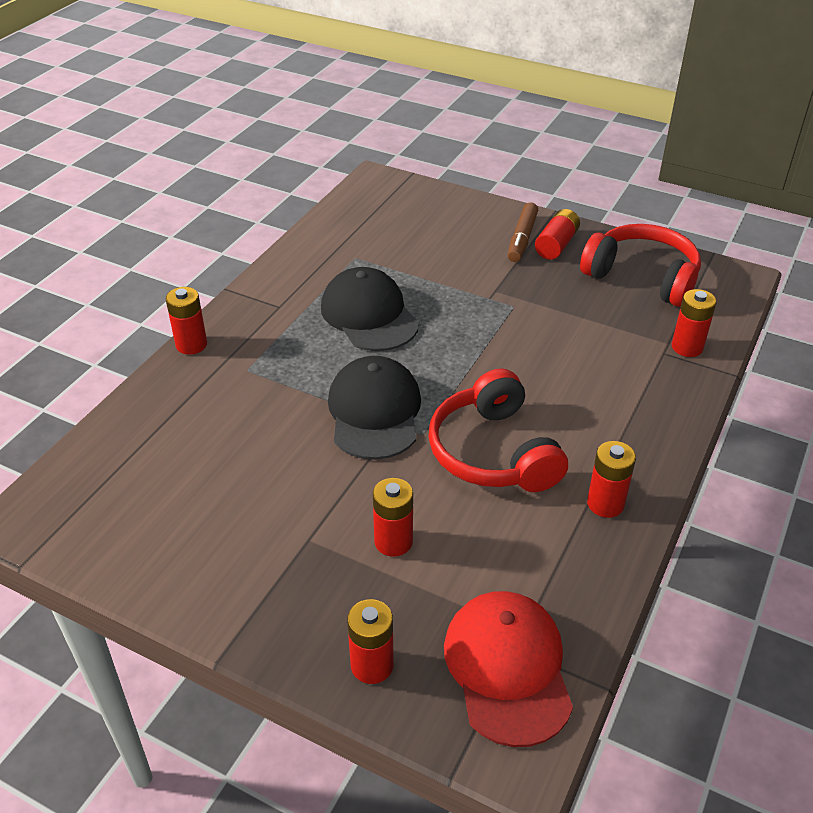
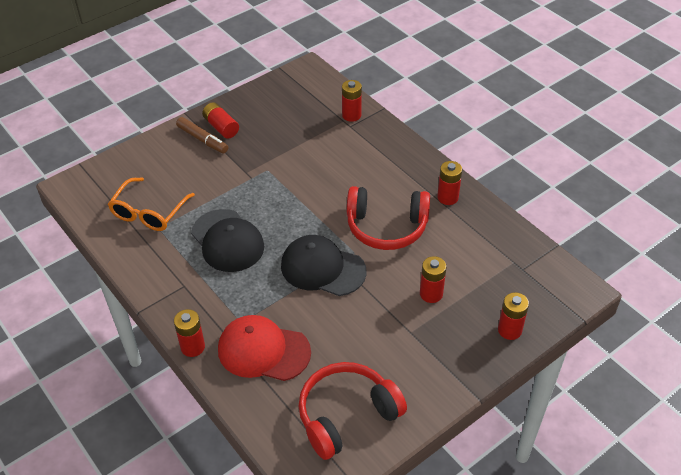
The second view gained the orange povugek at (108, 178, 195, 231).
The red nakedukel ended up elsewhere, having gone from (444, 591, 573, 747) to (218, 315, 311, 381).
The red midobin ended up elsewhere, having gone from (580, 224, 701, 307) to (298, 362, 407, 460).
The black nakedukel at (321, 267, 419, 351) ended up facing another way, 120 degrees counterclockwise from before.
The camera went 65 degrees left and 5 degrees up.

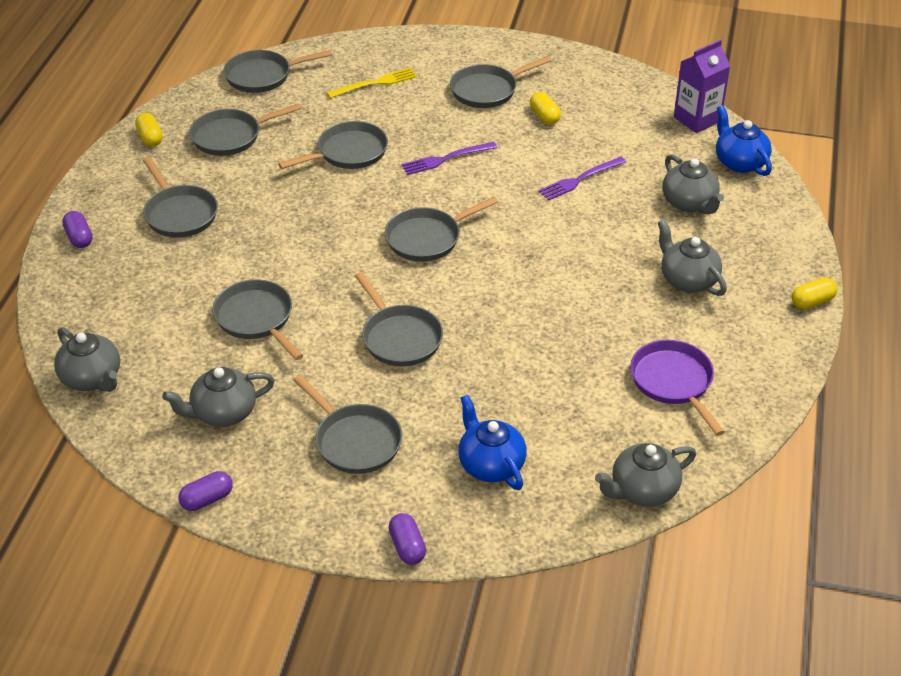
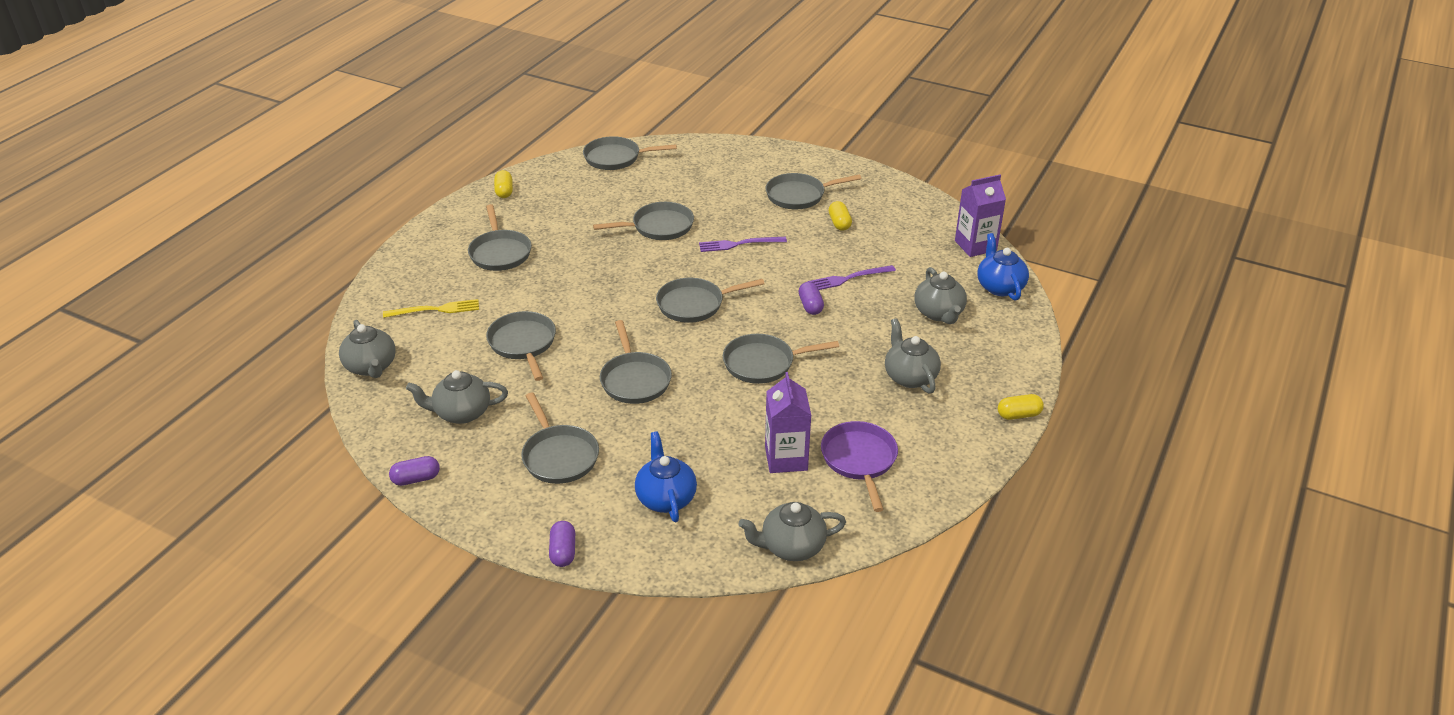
The second view gained the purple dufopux at (765, 372, 811, 473).
The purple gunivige ended up elsewhere, having gone from (62, 211, 93, 248) to (799, 282, 824, 315).
The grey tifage ended up elsewhere, having gone from (189, 103, 301, 156) to (723, 334, 839, 384).
The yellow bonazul ended up elsewhere, having gone from (327, 68, 417, 98) to (383, 299, 479, 318).
The camera went 15 degrees right and 5 degrees down.

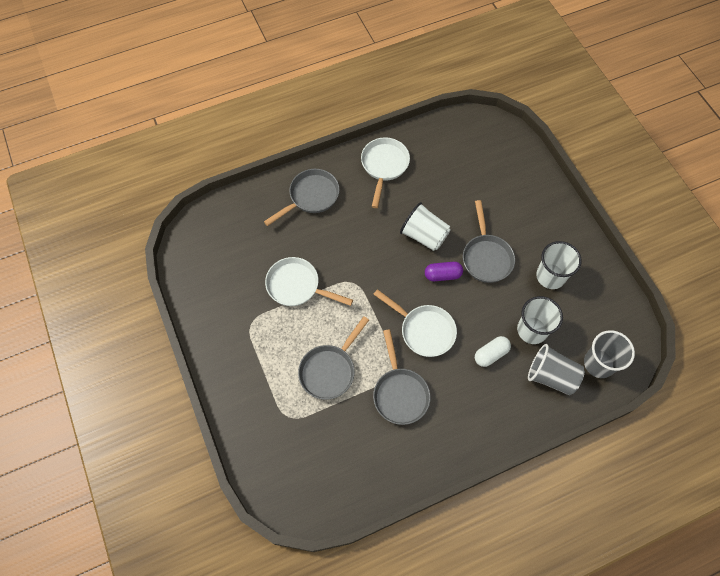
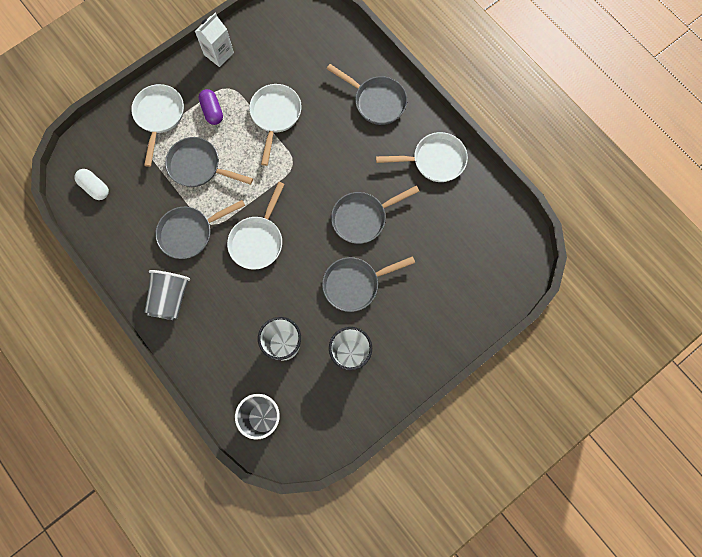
The second view gained the white tifage at (131, 84, 184, 167).
The second view gained the white dufopux at (195, 13, 234, 67).
The purple gunivige ended up elsewhere, having gone from (425, 262, 463, 281) to (198, 89, 223, 125).
The white gunivige ended up elsewhere, having gone from (475, 336, 511, 367) to (74, 169, 109, 200).
The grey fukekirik ended up elsewhere, having gone from (528, 344, 585, 395) to (144, 270, 190, 320).
Where the white fukekirik stood at (400, 202, 450, 251), the grey tifage came to stand at (331, 186, 420, 244).
The camera went 75 degrees right and 10 degrees up.

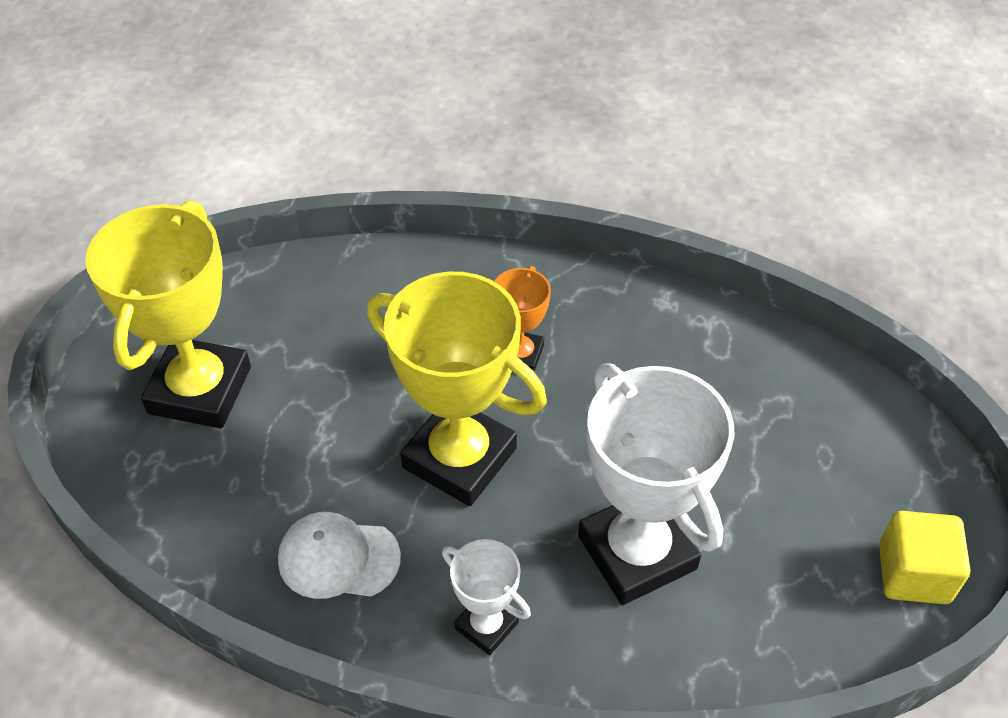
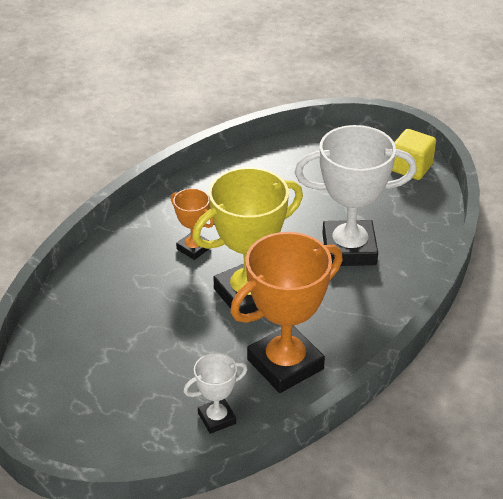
The second view lost the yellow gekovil at (85, 200, 251, 428).
The white gekovil ended up elsewhere, having gone from (442, 539, 531, 655) to (183, 353, 248, 434).
Where the white nakedukel stood at (278, 512, 401, 599), the orange gekovil came to stand at (230, 232, 343, 393).
The camera went 65 degrees left and 10 degrees down.

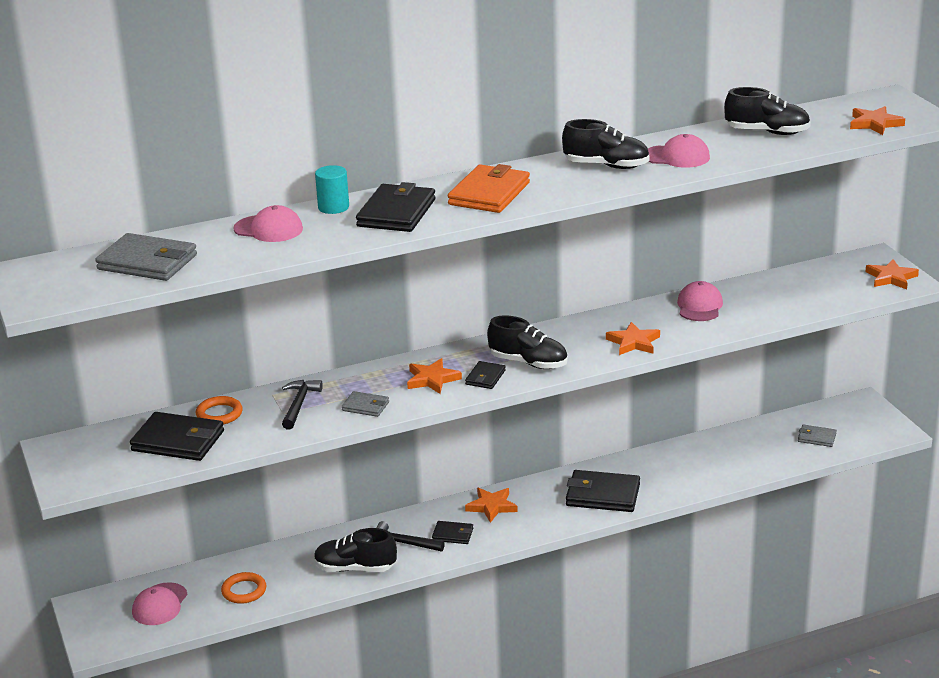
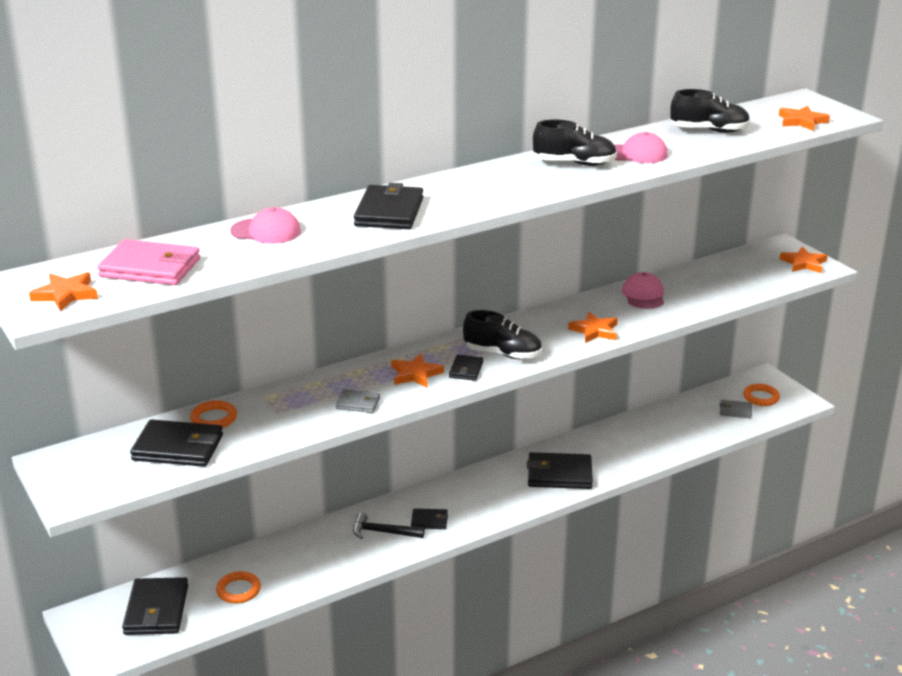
The second view lost the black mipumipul at (282, 380, 323, 430).
The second view lost the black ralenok at (314, 528, 397, 572).
The second view lost the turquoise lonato at (315, 165, 349, 214).
The second view lost the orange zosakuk at (448, 164, 530, 213).
The second view gained the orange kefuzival at (743, 384, 780, 406).
The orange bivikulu ended up elsewhere, having gone from (465, 488, 518, 523) to (29, 272, 98, 311).
Where the pink nakedukel stood at (132, 582, 188, 625), the black zosakuk came to stand at (122, 577, 188, 635).
What was the grey zosakuk at (95, 233, 197, 281) turned into the pink zosakuk at (97, 239, 200, 285).
The camera went 10 degrees left and 0 degrees up.

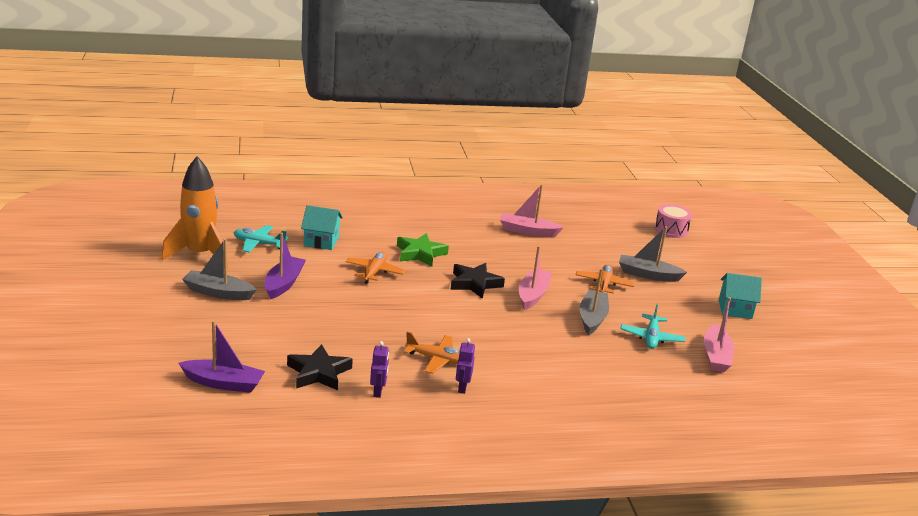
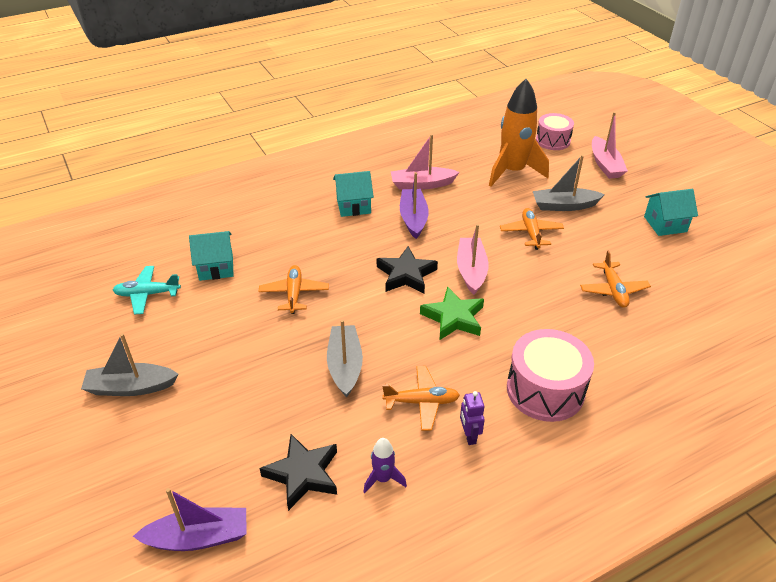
The second view gained the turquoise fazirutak at (333, 171, 374, 217).
The second view gained the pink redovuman at (507, 329, 594, 422).
The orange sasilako ended up elsewhere, having gone from (161, 157, 228, 268) to (489, 79, 549, 187).
The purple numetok ended up elsewhere, having gone from (265, 233, 306, 299) to (400, 172, 429, 239).
The green bivikulu ended up elsewhere, having gone from (397, 233, 449, 267) to (420, 286, 484, 340).
The grey numetok ended up elsewhere, having gone from (580, 268, 609, 335) to (327, 320, 363, 397).
The pink numetok ended up elsewhere, having gone from (704, 297, 734, 372) to (592, 112, 628, 179).
Where the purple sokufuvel stood at (370, 341, 389, 398), the purple sasilako came to stand at (363, 438, 407, 493).
What was the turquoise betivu at (620, 304, 685, 349) turned into the orange betivu at (580, 250, 651, 308).
The camera went 15 degrees left and 15 degrees up.

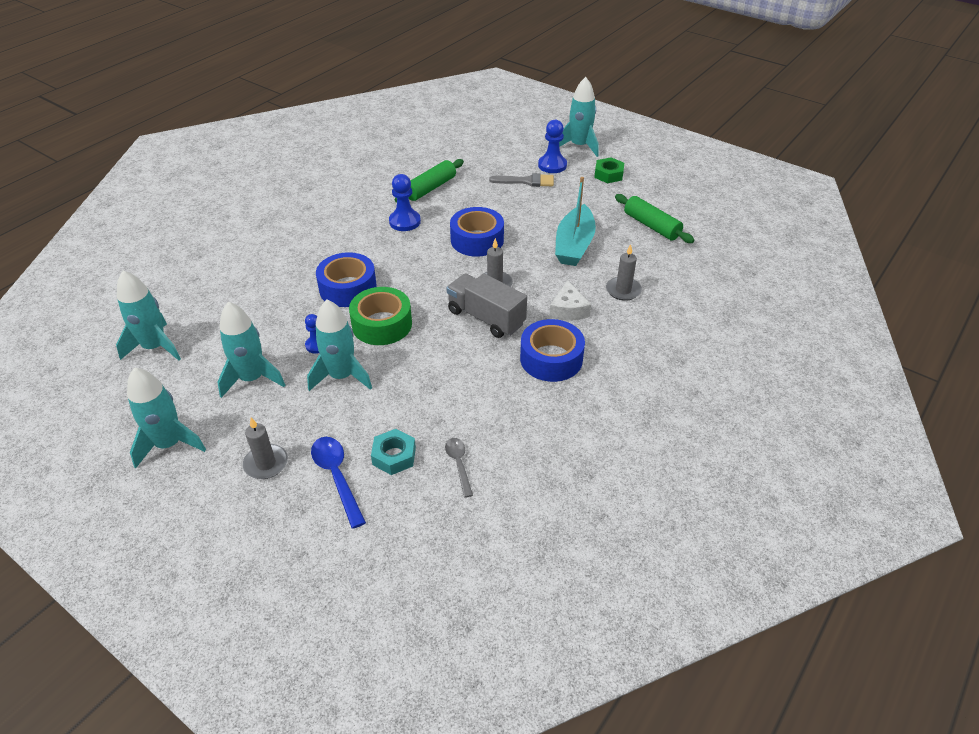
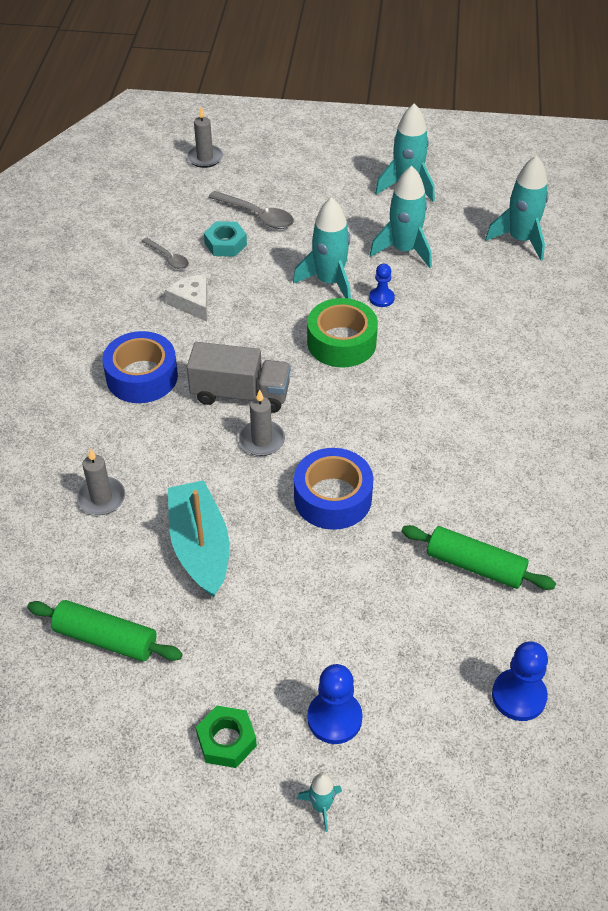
The second view lost the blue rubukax at (316, 252, 377, 307).
The second view lost the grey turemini at (489, 173, 554, 187).
The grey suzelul ended up elsewhere, having gone from (243, 418, 288, 479) to (186, 107, 223, 168).
The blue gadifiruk ended up elsewhere, having gone from (389, 174, 421, 231) to (492, 641, 548, 721).
The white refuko ended up elsewhere, having gone from (549, 280, 591, 320) to (165, 274, 207, 322).
What was the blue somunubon at (311, 437, 366, 529) turned into the grey somunubon at (208, 191, 294, 229).
The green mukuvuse at (395, 159, 464, 203) ended up facing another way, 75 degrees counterclockwise from before.
The size of the turquoise sasilako at (559, 77, 599, 157) changed by a factor of 0.49.
The camera went 150 degrees right and 5 degrees up.

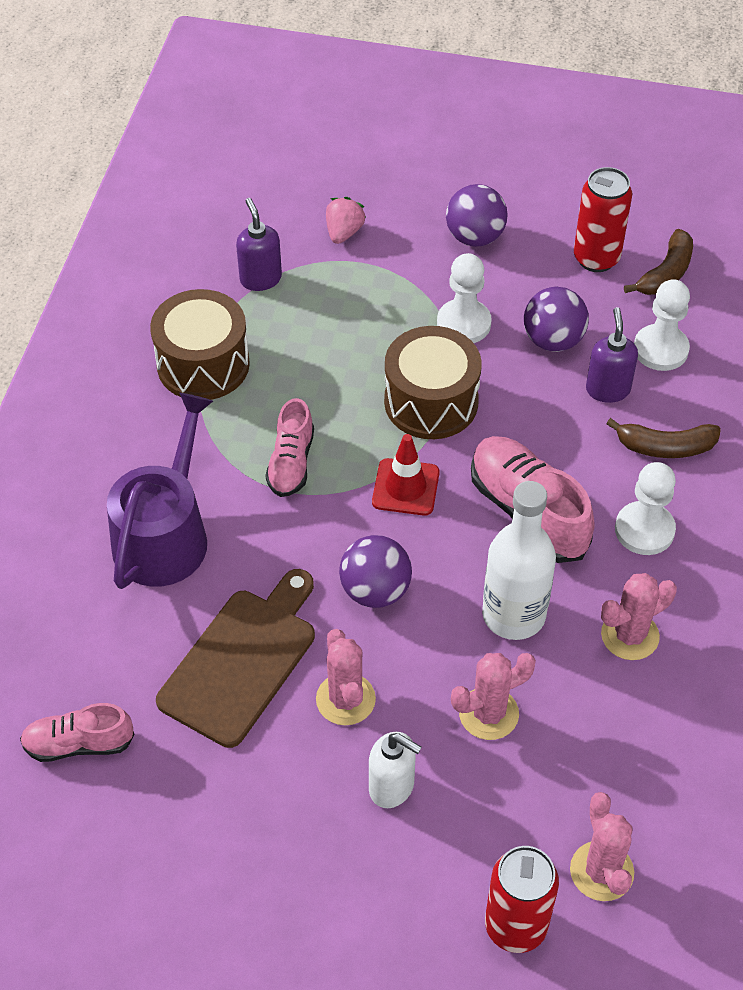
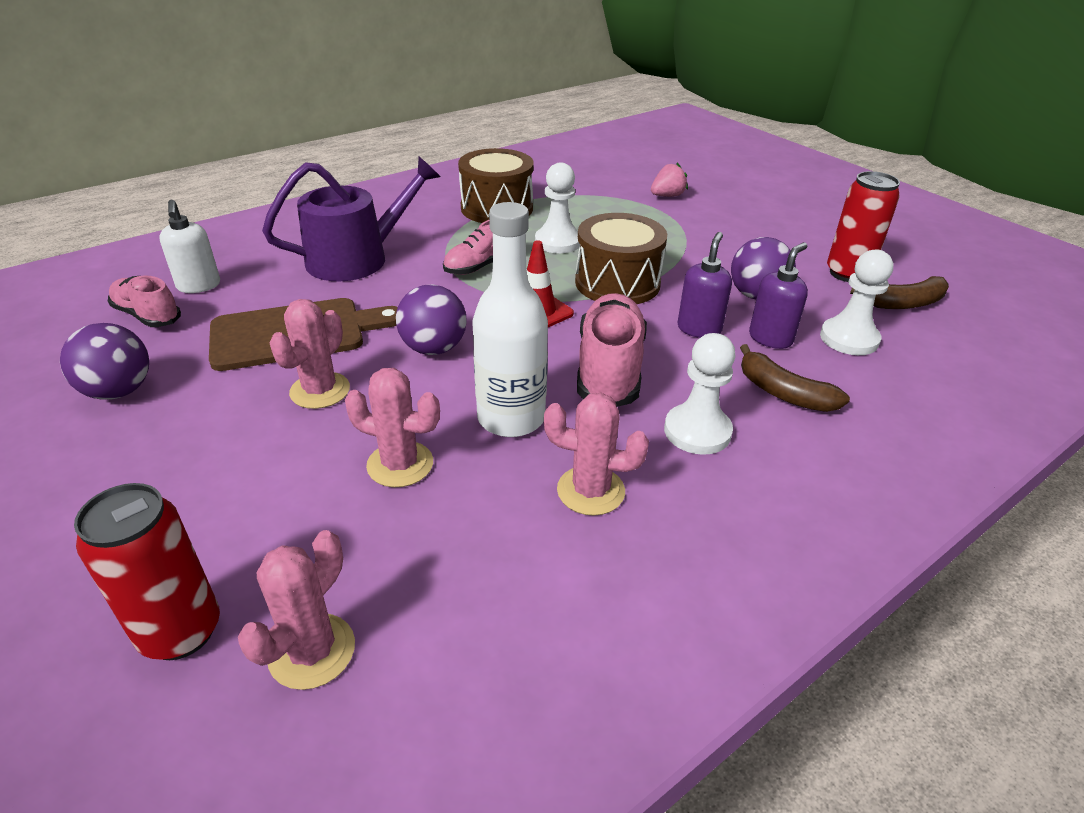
The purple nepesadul ended up elsewhere, having gone from (236, 198, 282, 291) to (677, 232, 732, 338).
The white nepesadul ended up elsewhere, having gone from (369, 732, 422, 808) to (159, 200, 220, 293).
The white gadifiruk ended up elsewhere, having gone from (437, 253, 492, 343) to (535, 162, 580, 253).
The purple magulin ended up elsewhere, having gone from (446, 184, 508, 247) to (60, 323, 149, 400).
The camera went 40 degrees right and 15 degrees down.

